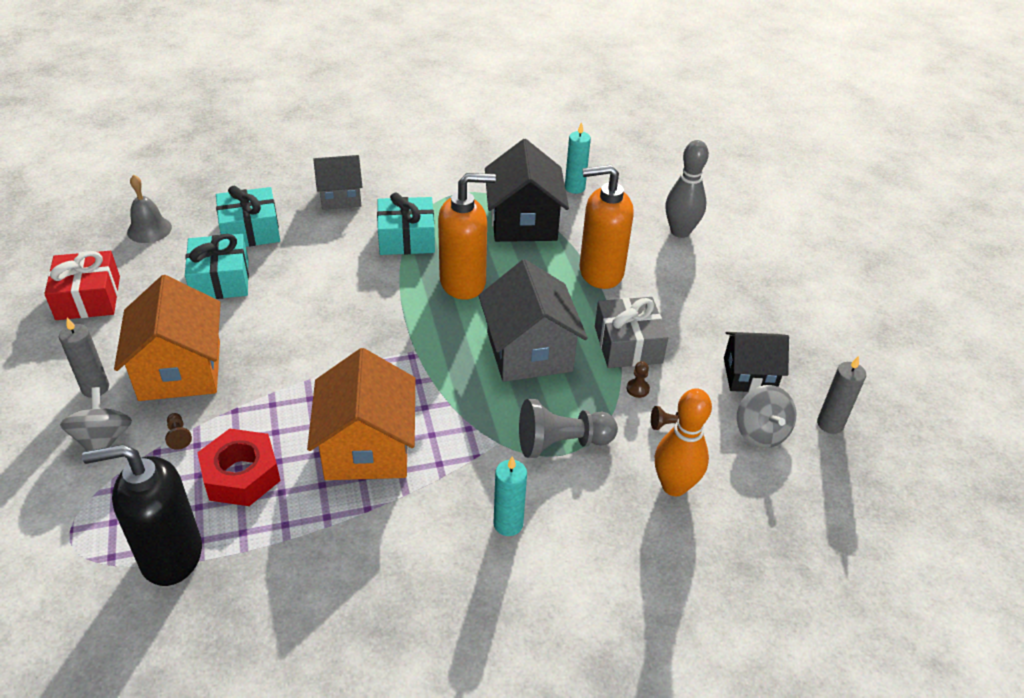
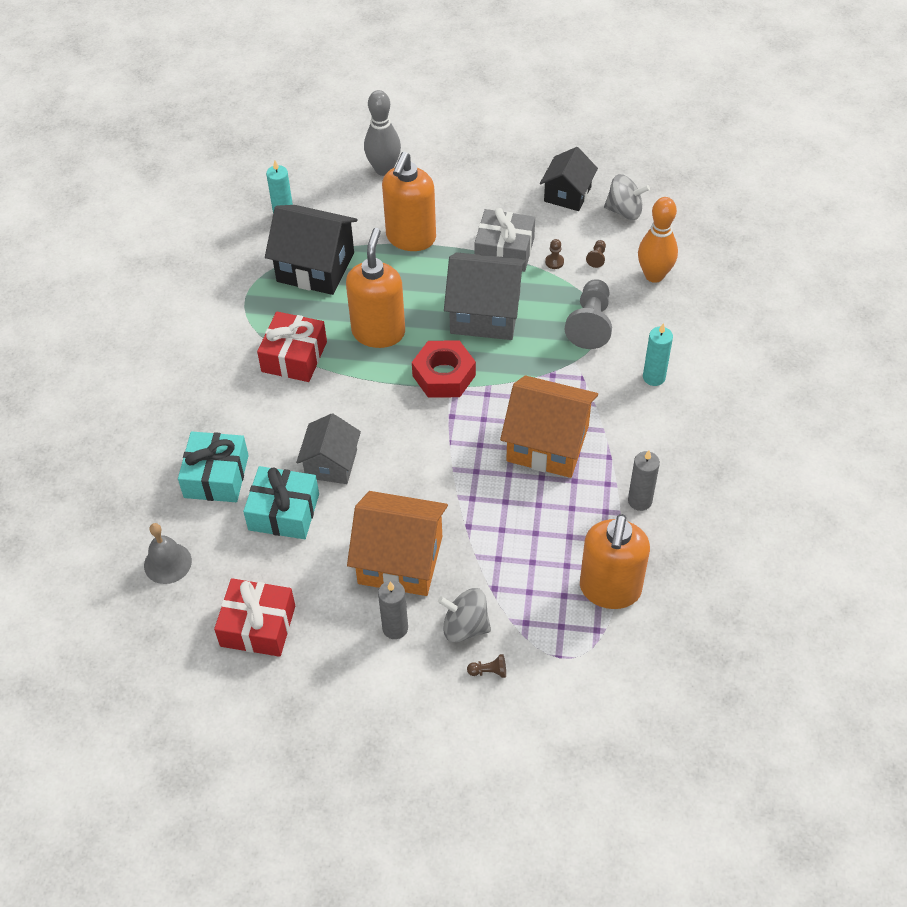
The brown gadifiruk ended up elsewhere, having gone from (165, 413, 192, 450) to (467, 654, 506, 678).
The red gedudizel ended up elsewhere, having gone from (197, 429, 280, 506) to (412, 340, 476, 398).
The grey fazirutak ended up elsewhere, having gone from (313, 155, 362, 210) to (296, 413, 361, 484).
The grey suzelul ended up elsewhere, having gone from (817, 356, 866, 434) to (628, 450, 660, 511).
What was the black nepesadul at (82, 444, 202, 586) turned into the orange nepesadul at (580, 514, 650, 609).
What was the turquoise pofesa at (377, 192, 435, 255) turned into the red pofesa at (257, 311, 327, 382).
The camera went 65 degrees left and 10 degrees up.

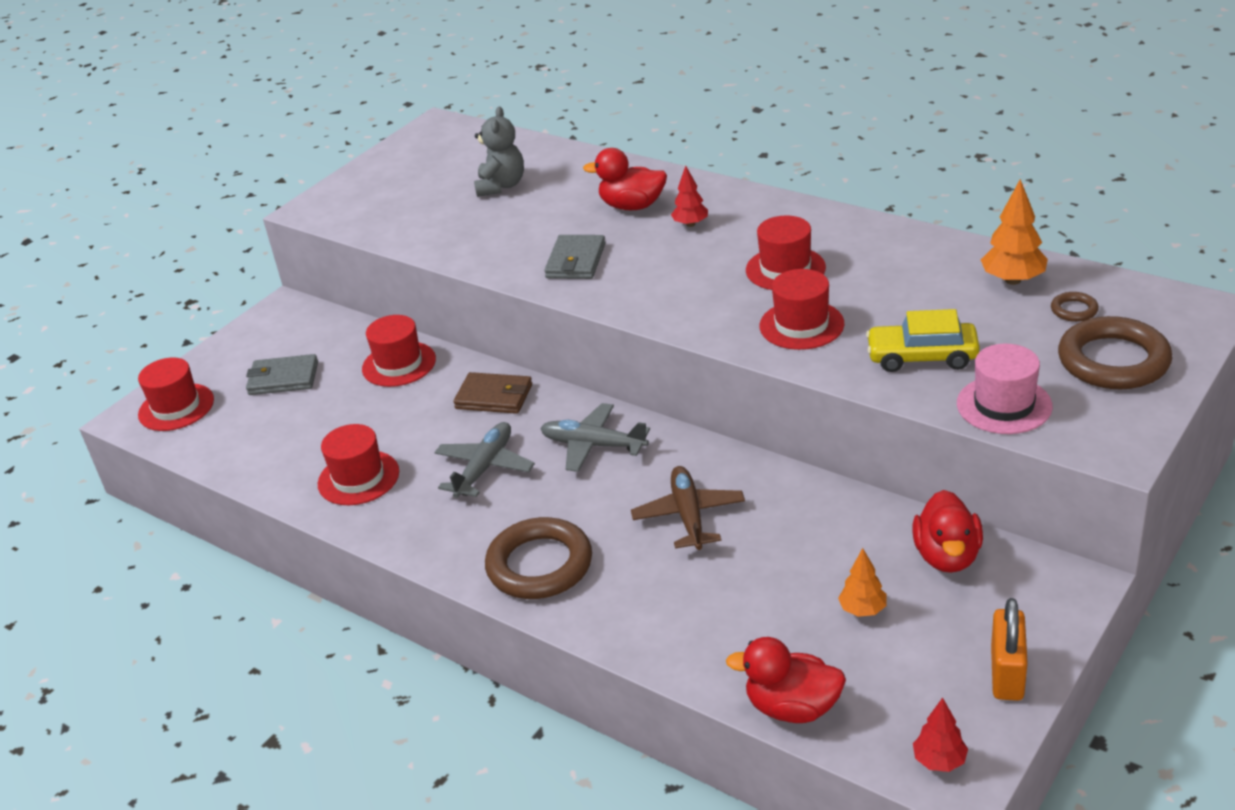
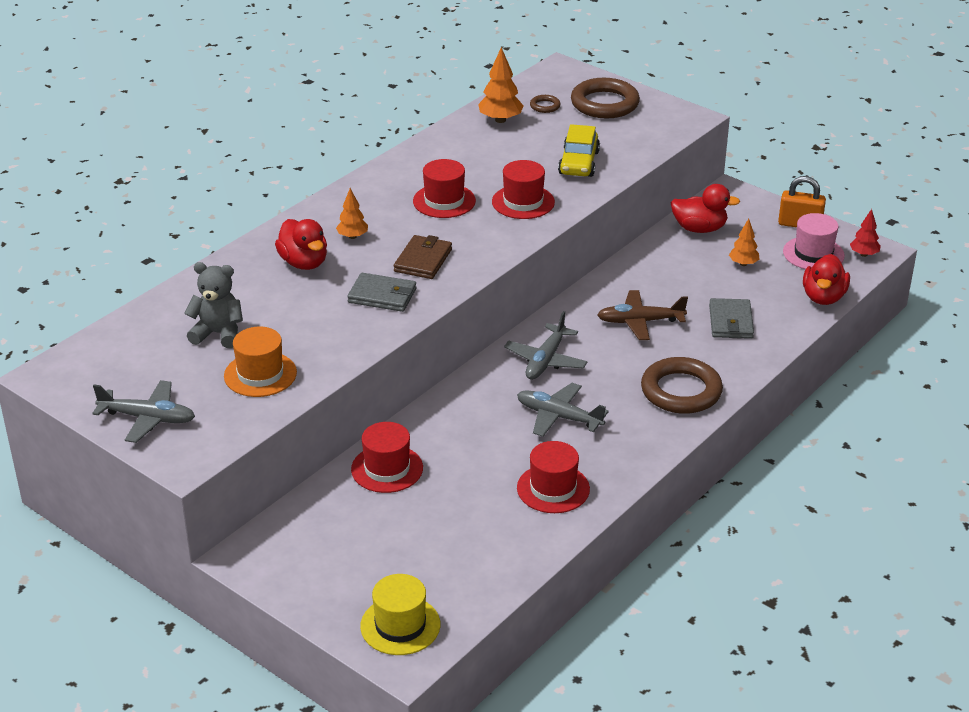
The second view gained the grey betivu at (92, 380, 195, 443).
The second view gained the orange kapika at (224, 327, 297, 397).
The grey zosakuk ended up elsewhere, having gone from (246, 354, 318, 395) to (709, 298, 754, 339).
The brown zosakuk ended up elsewhere, having gone from (453, 372, 532, 414) to (394, 235, 452, 279).
The pink kapika ended up elsewhere, having gone from (957, 344, 1053, 434) to (783, 213, 845, 269).
What was the red kapika at (138, 357, 214, 431) turned into the yellow kapika at (360, 574, 440, 655).
What was the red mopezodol at (671, 166, 708, 227) turned into the orange mopezodol at (336, 188, 368, 239).
The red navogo at (583, 148, 667, 210) ended up facing another way, 45 degrees counterclockwise from before.
The camera went 90 degrees left and 0 degrees up.

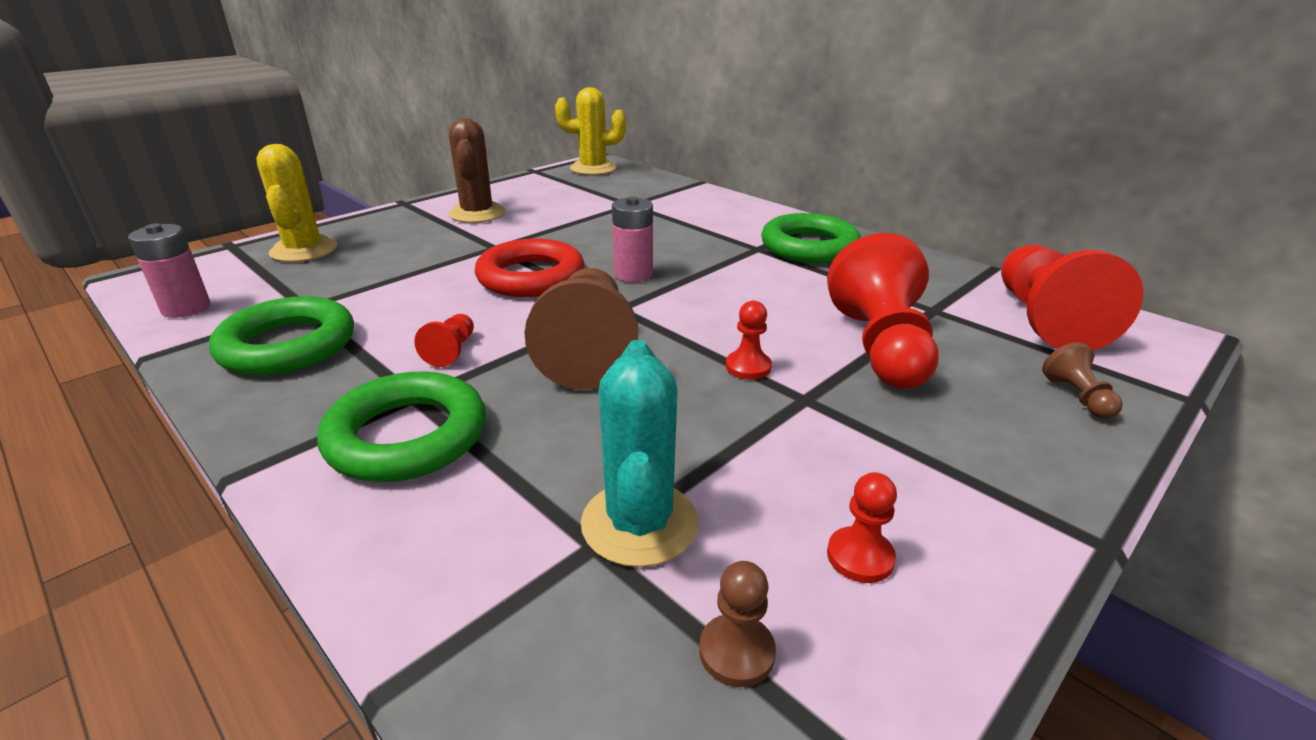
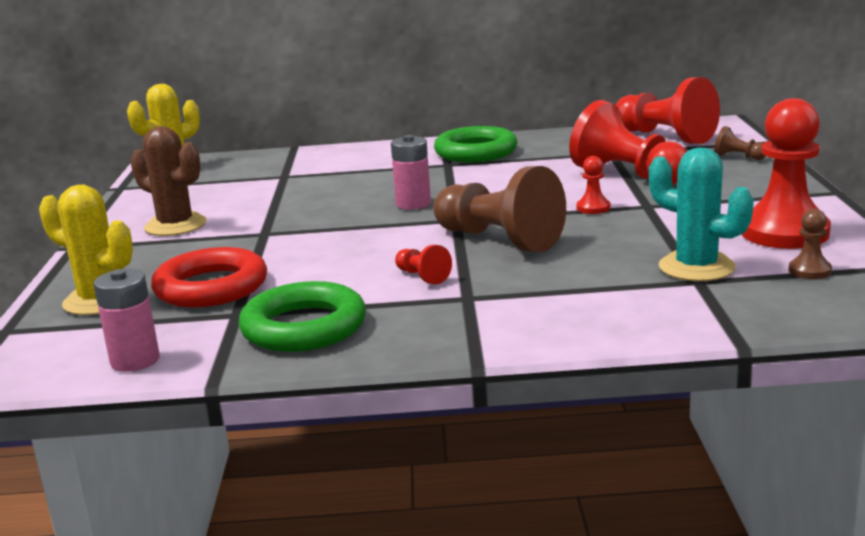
The second view lost the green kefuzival at (317, 371, 486, 482).
The red kefuzival ended up elsewhere, having gone from (475, 239, 585, 297) to (151, 247, 267, 307).
The size of the red gadifiruk at (827, 472, 897, 583) changed by a factor of 2.29.
The camera went 45 degrees left and 10 degrees down.

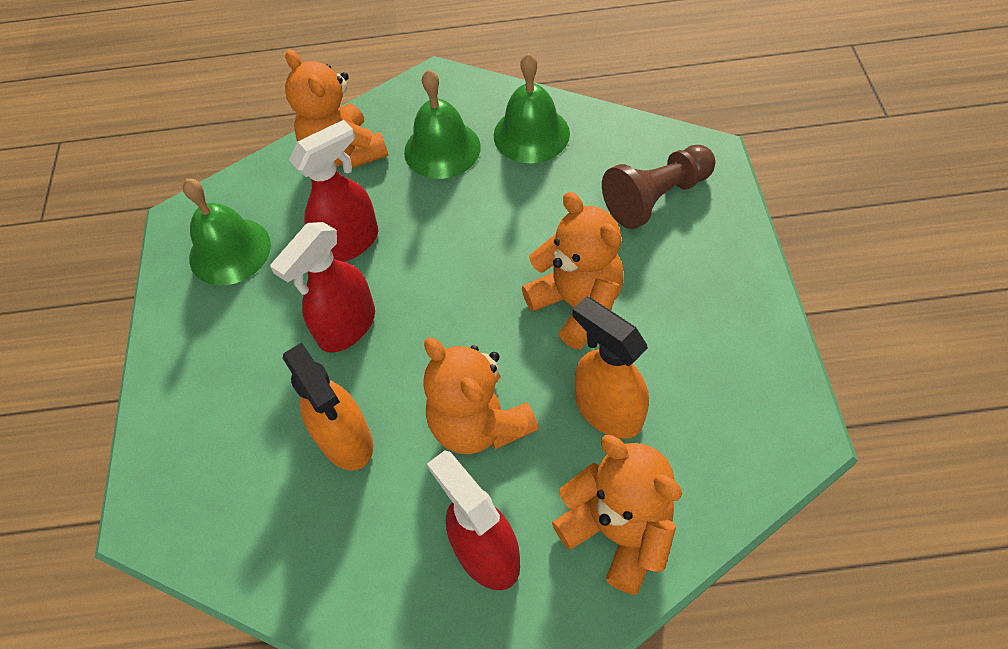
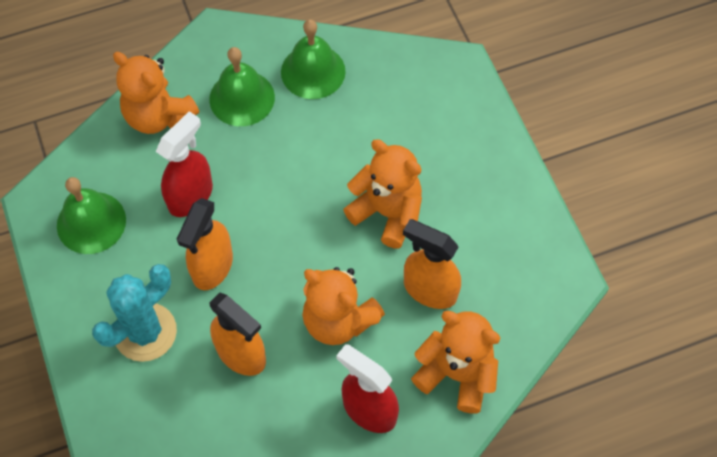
The second view lost the brown gadifiruk at (602, 145, 716, 229).
The second view gained the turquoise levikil at (92, 264, 177, 362).
What was the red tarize at (270, 222, 375, 353) turned into the orange tarize at (177, 198, 233, 290).
The camera went 20 degrees left and 5 degrees up.

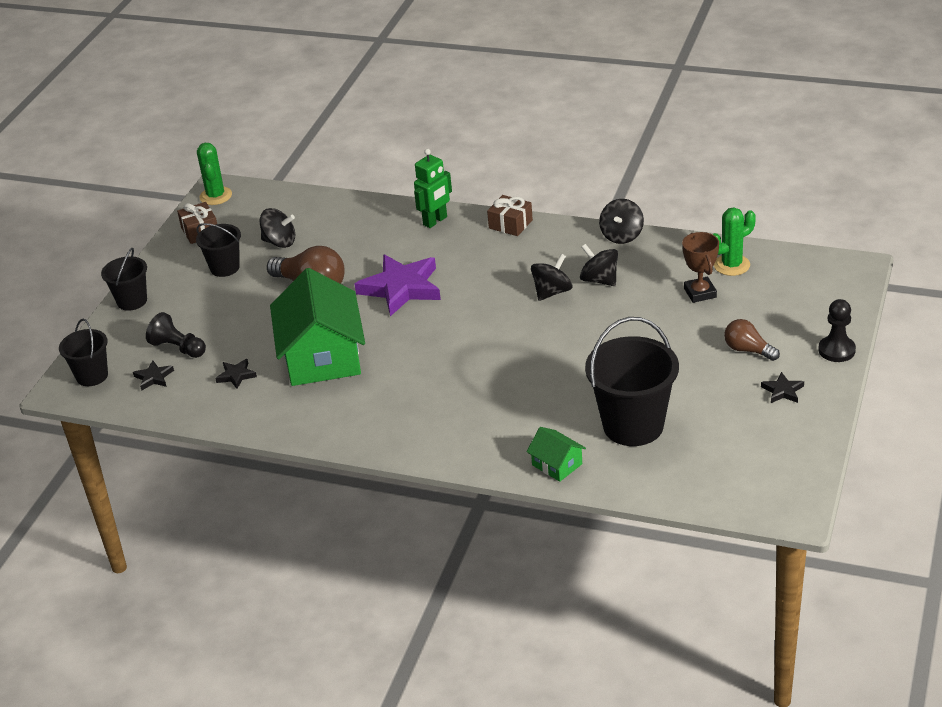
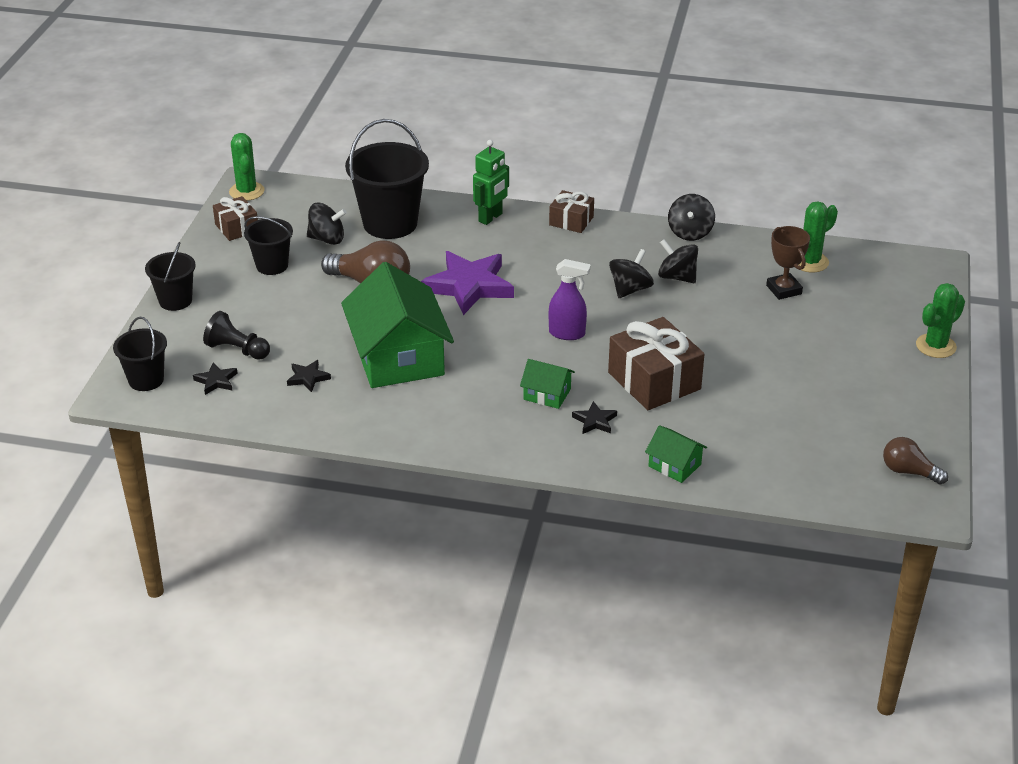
The second view gained the green fazirutak at (520, 359, 575, 409).
The second view gained the purple tarize at (549, 259, 591, 340).
The second view gained the brown pofesa at (608, 317, 705, 410).
The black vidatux ended up elsewhere, having gone from (585, 317, 679, 446) to (345, 119, 429, 239).
The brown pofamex ended up elsewhere, having gone from (724, 319, 780, 361) to (883, 437, 948, 485).
The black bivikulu ended up elsewhere, having gone from (761, 372, 804, 403) to (572, 401, 617, 434).
Where the black gadifiruk stood at (818, 299, 856, 362), the green levikil came to stand at (916, 283, 965, 358).
The camera went 10 degrees left and 0 degrees up.

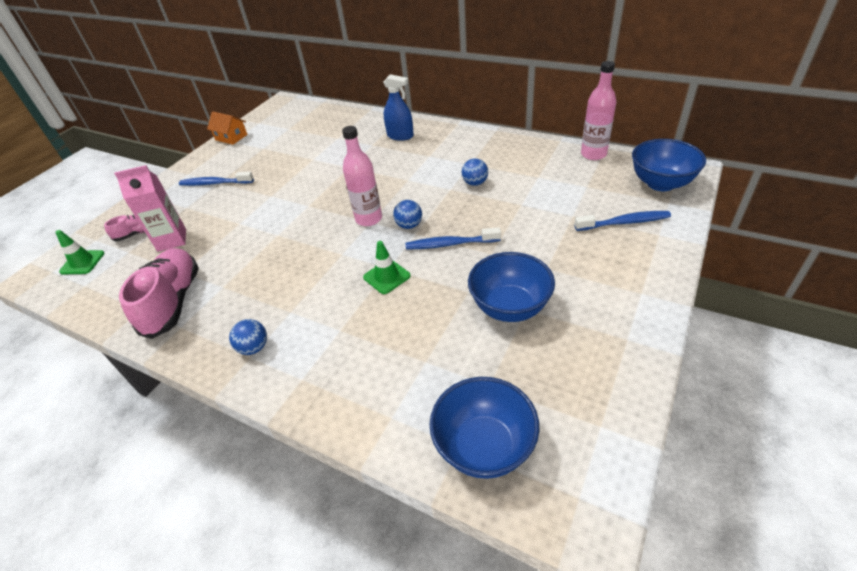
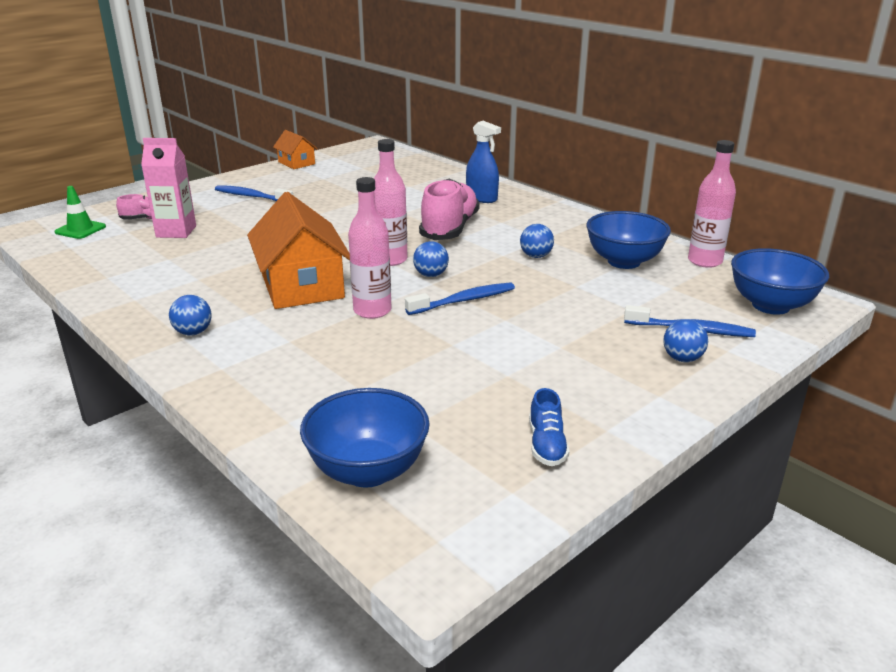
The second view gained the orange fazirutak at (247, 192, 350, 309).
The second view gained the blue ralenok at (529, 388, 569, 466).
The second view gained the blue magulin at (663, 319, 708, 362).
The pink ralenok ended up elsewhere, having gone from (119, 248, 199, 339) to (419, 179, 480, 240).
The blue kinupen ended up elsewhere, having gone from (468, 252, 555, 322) to (586, 211, 671, 269).
Where the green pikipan stood at (363, 241, 410, 294), the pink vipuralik came to stand at (348, 177, 391, 319).
The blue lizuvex at (406, 227, 501, 250) ended up facing another way, 135 degrees clockwise from before.
The camera went 15 degrees right and 15 degrees down.

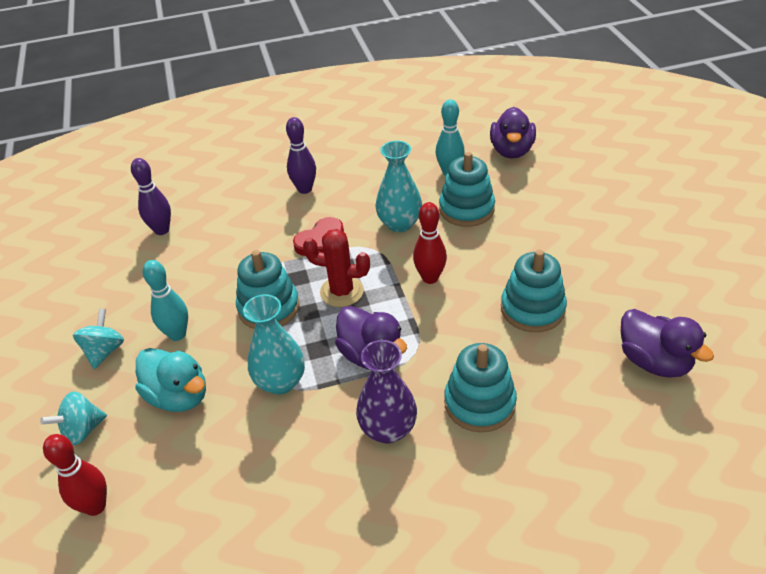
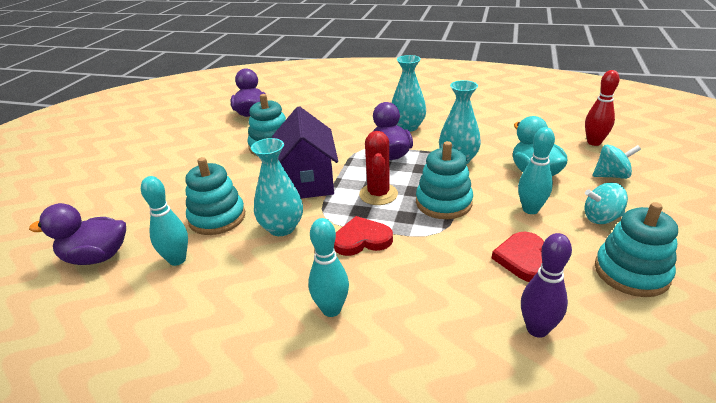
The second view gained the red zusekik at (492, 232, 544, 282).
The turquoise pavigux ended up elsewhere, having gone from (444, 343, 517, 432) to (595, 202, 678, 297).
Where the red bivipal stood at (413, 202, 447, 284), the purple fazirutak came to stand at (272, 106, 338, 199).
What was the purple bivipal at (286, 117, 316, 194) turned into the turquoise bivipal at (308, 218, 349, 317).
What was the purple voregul at (356, 340, 417, 443) turned into the turquoise voregul at (392, 55, 426, 132).
The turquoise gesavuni at (73, 309, 124, 369) ended up facing another way, 45 degrees clockwise from before.
The red levikil at (303, 229, 370, 307) ended up facing another way, 45 degrees clockwise from before.
The purple navogo at (490, 107, 536, 159) ended up facing another way, 135 degrees counterclockwise from before.
The camera went 150 degrees left and 10 degrees down.

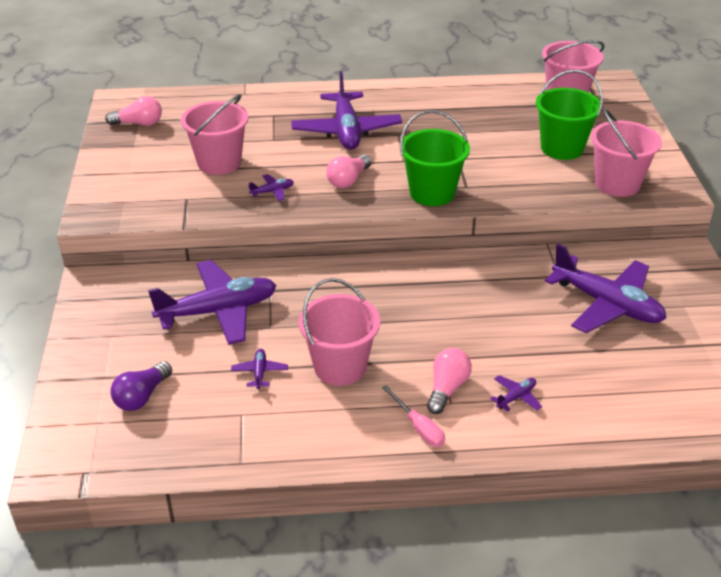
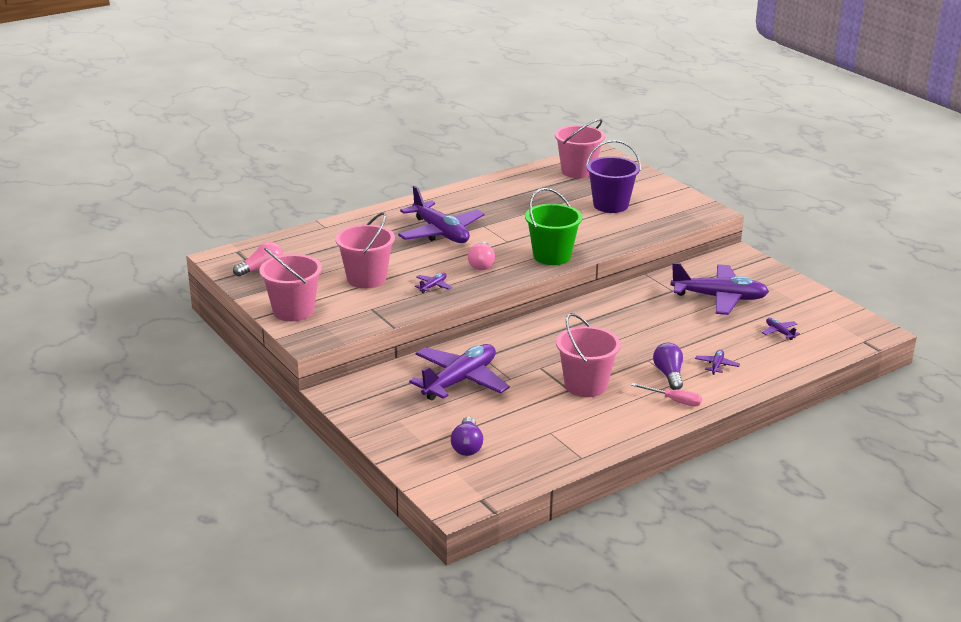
The purple betivu ended up elsewhere, having gone from (231, 349, 288, 389) to (762, 318, 800, 340).
The pink vidatux ended up elsewhere, having gone from (591, 109, 662, 197) to (259, 248, 322, 321).
What was the pink pofamex at (427, 348, 472, 414) turned into the purple pofamex at (653, 342, 683, 390).
What was the green vidatux at (536, 70, 603, 160) turned into the purple vidatux at (586, 140, 641, 213).
The camera went 30 degrees left and 10 degrees down.

